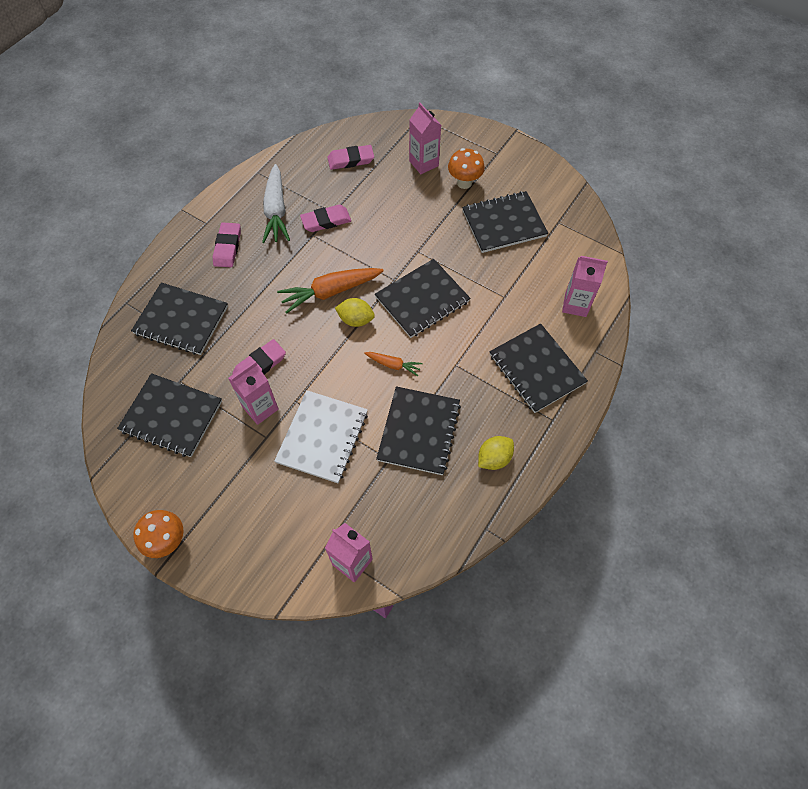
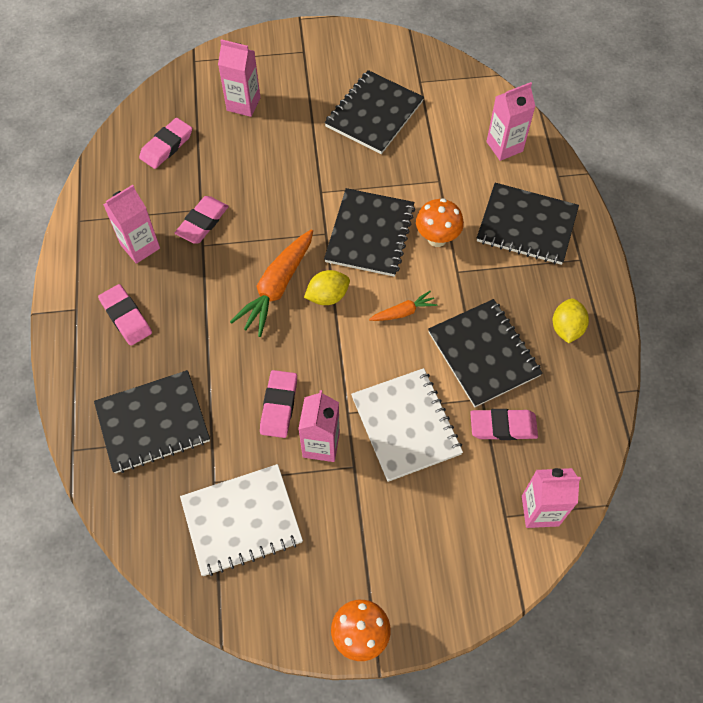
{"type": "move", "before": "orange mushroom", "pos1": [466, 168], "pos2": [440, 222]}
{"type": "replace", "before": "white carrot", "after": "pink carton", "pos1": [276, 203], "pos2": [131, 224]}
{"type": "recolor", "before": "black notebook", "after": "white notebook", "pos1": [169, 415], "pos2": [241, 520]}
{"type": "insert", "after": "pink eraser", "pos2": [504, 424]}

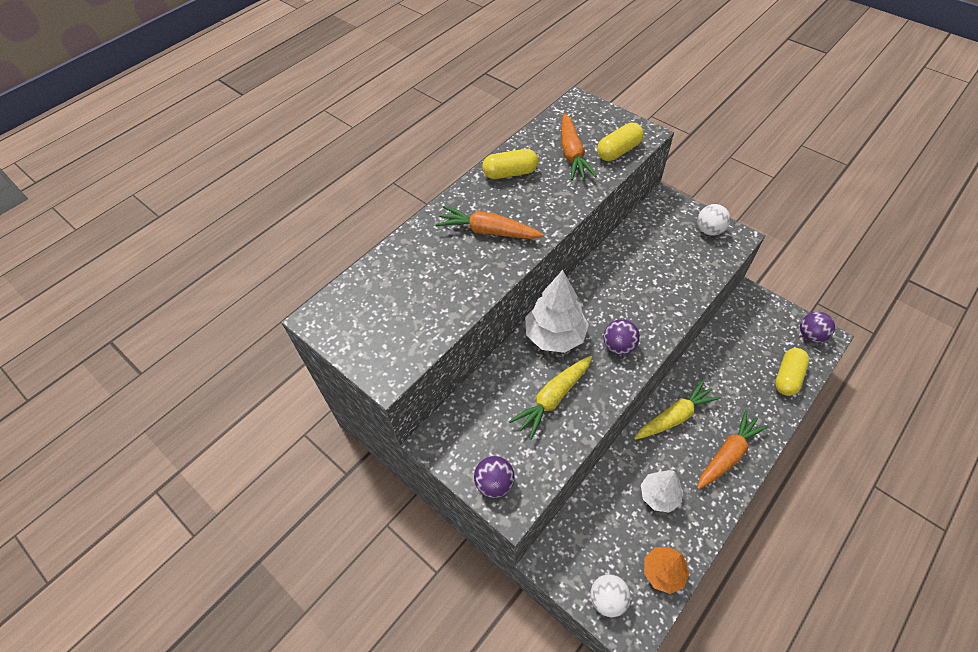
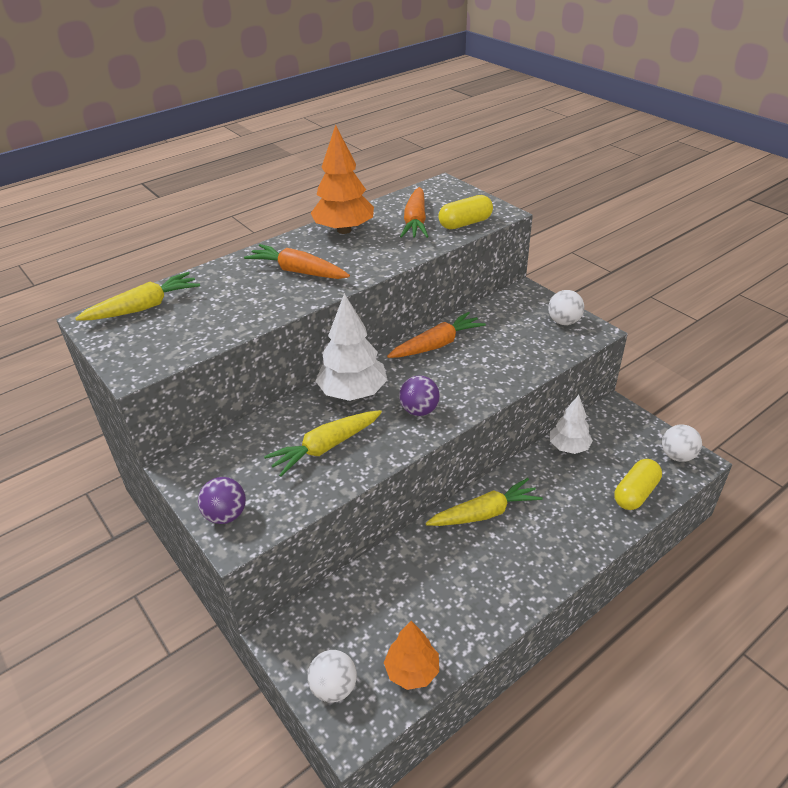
{"type": "replace", "before": "yellow capsule", "after": "orange tree", "pos1": [510, 164], "pos2": [342, 179]}
{"type": "recolor", "before": "purple ball", "after": "white ball", "pos1": [817, 327], "pos2": [682, 443]}
{"type": "move", "before": "orange carrot", "pos1": [733, 449], "pos2": [436, 335]}
{"type": "move", "before": "white tree", "pos1": [662, 491], "pos2": [571, 424]}
{"type": "insert", "after": "yellow carrot", "pos2": [137, 296]}

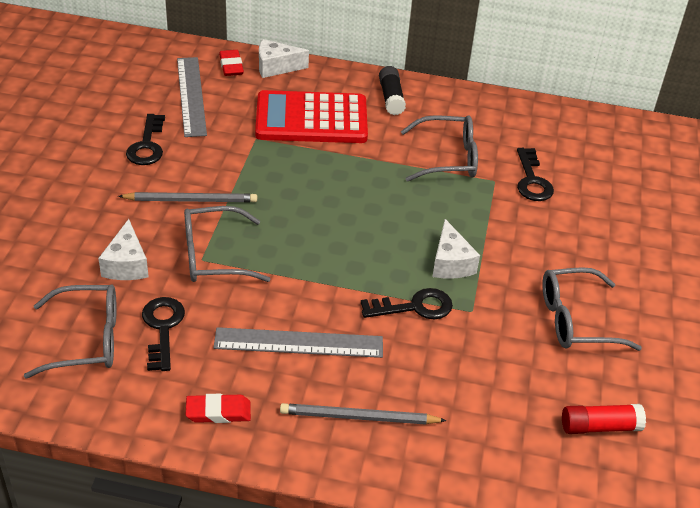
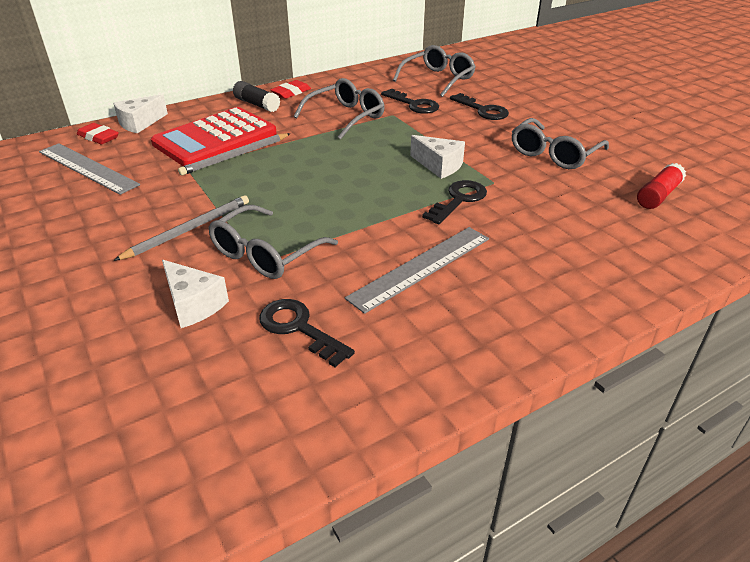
{"type": "move", "before": "black key", "pos1": [145, 139], "pos2": [479, 106]}
{"type": "move", "before": "grey glasses", "pos1": [70, 331], "pos2": [434, 71]}
{"type": "move", "before": "red eraser", "pos1": [218, 408], "pos2": [290, 89]}
{"type": "move", "before": "grey pencil", "pos1": [363, 414], "pos2": [234, 154]}

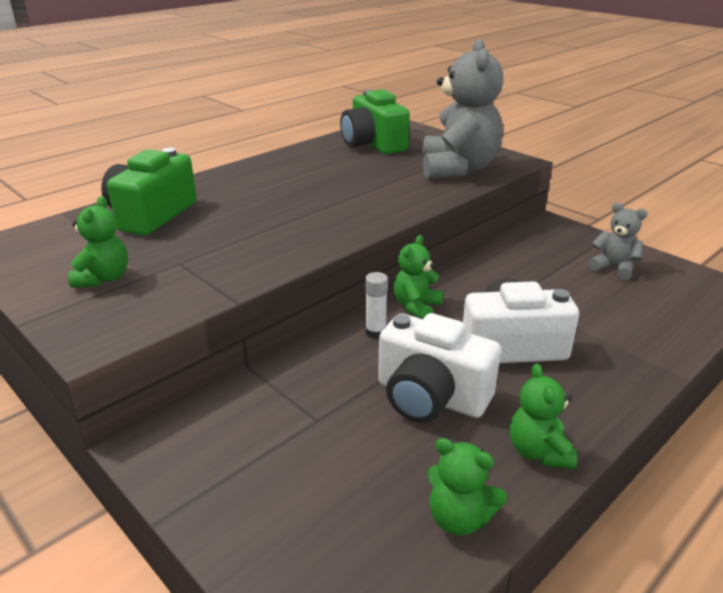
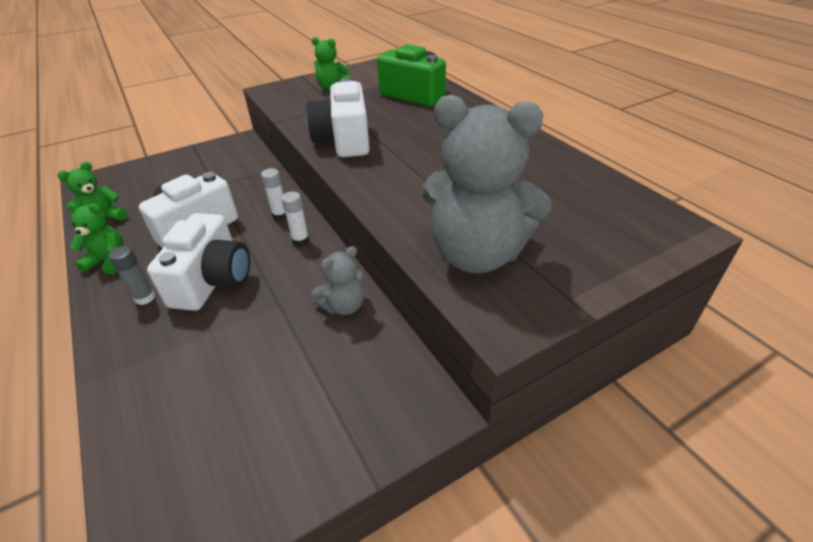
{"type": "delete", "before": "green camera", "pos1": [375, 121]}
{"type": "move", "before": "grey teddy bear", "pos1": [618, 241], "pos2": [337, 280]}
{"type": "replace", "before": "green teddy bear", "after": "white glue stick", "pos1": [419, 277], "pos2": [295, 218]}
{"type": "insert", "after": "white camera", "pos2": [338, 117]}
{"type": "insert", "after": "grey glue stick", "pos2": [131, 275]}

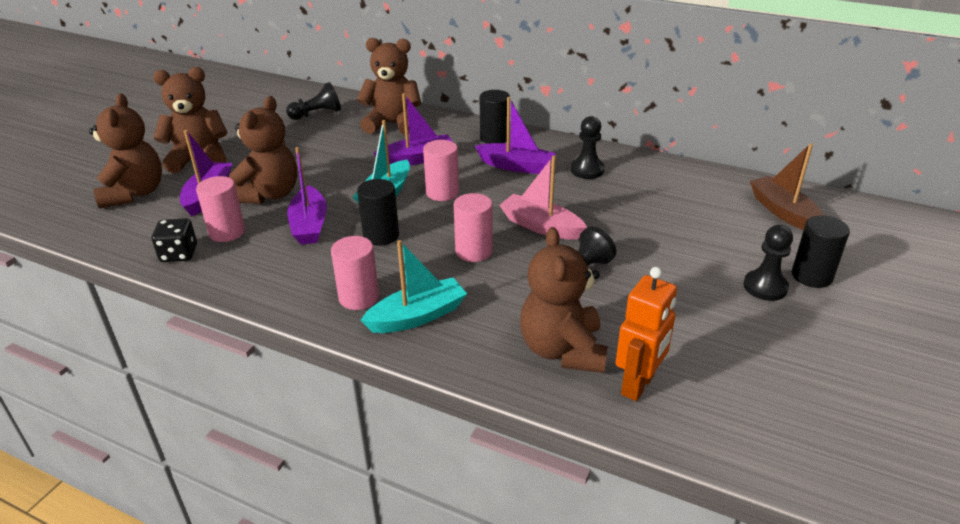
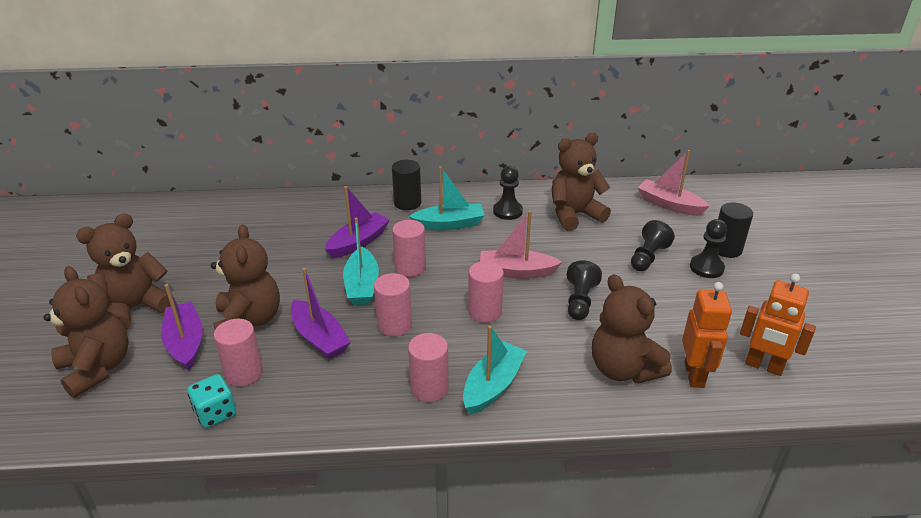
{"type": "move", "before": "brown teddy bear", "pos1": [389, 86], "pos2": [581, 182]}
{"type": "move", "before": "black pawn", "pos1": [313, 101], "pos2": [653, 245]}
{"type": "recolor", "before": "purple boat", "after": "turquoise boat", "pos1": [515, 135], "pos2": [447, 198]}
{"type": "recolor", "before": "brown boat", "after": "pink boat", "pos1": [787, 186], "pos2": [673, 183]}
{"type": "recolor", "before": "black cylinder", "after": "pink cylinder", "pos1": [378, 212], "pos2": [393, 304]}
{"type": "recolor", "before": "black dice", "after": "turquoise dice", "pos1": [174, 240], "pos2": [211, 401]}
{"type": "insert", "after": "orange robot", "pos2": [778, 325]}

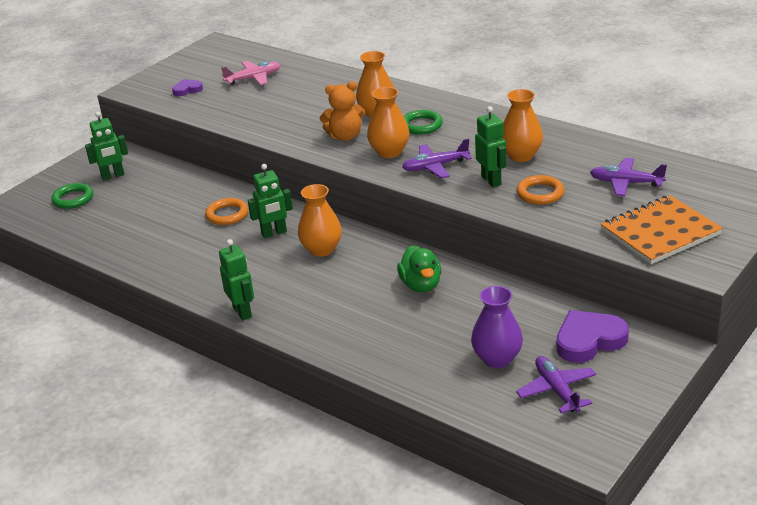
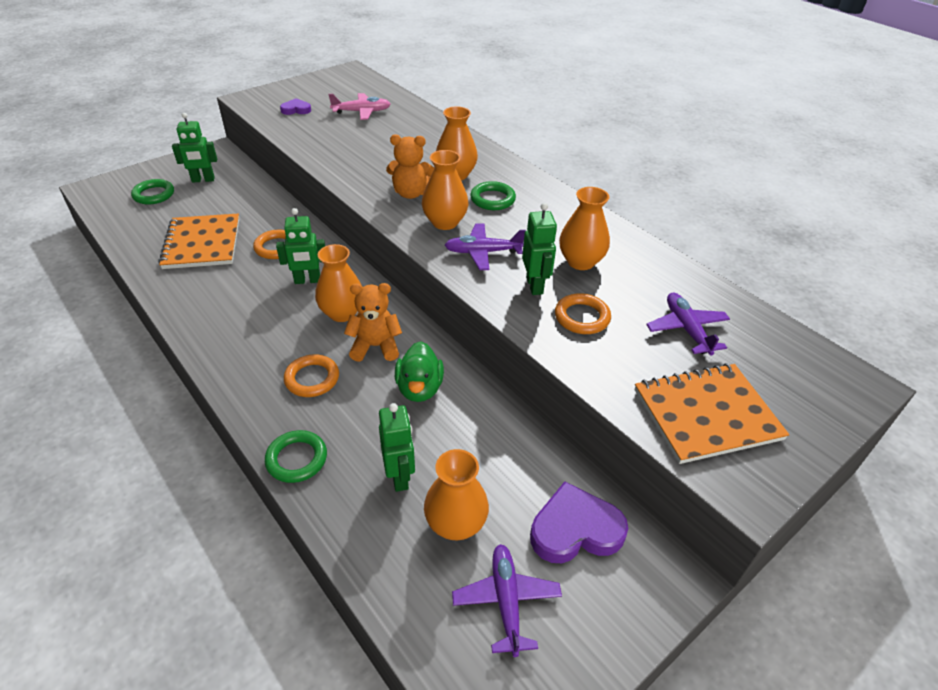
{"type": "rotate", "before": "purple plane", "pos1": [628, 177], "pos2": [688, 324], "turn": 45}
{"type": "move", "before": "green robot", "pos1": [236, 280], "pos2": [397, 447]}
{"type": "recolor", "before": "purple vase", "after": "orange vase", "pos1": [497, 327], "pos2": [456, 494]}
{"type": "insert", "after": "orange notebook", "pos2": [198, 241]}
{"type": "insert", "after": "orange teddy bear", "pos2": [373, 322]}
{"type": "insert", "after": "orange ring", "pos2": [311, 375]}
{"type": "insert", "after": "green ring", "pos2": [296, 456]}

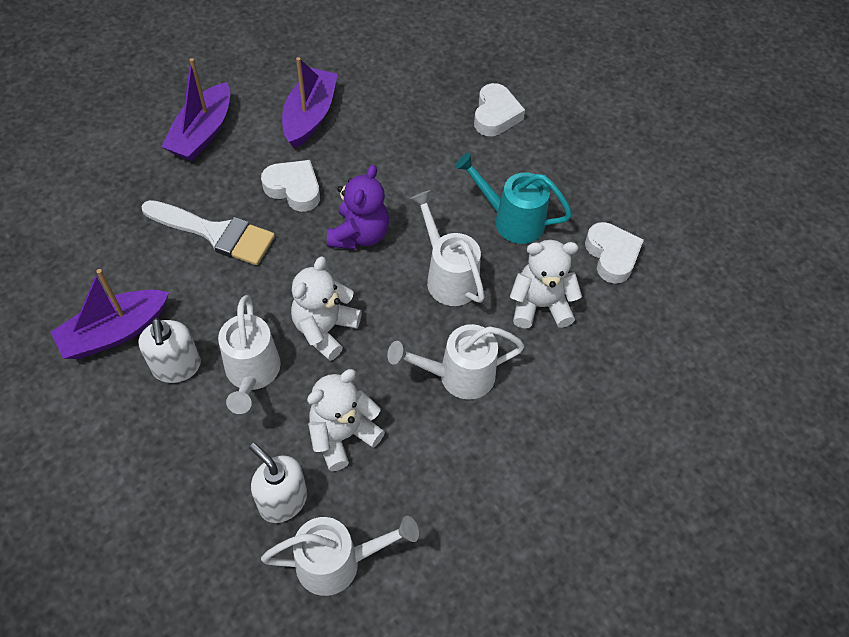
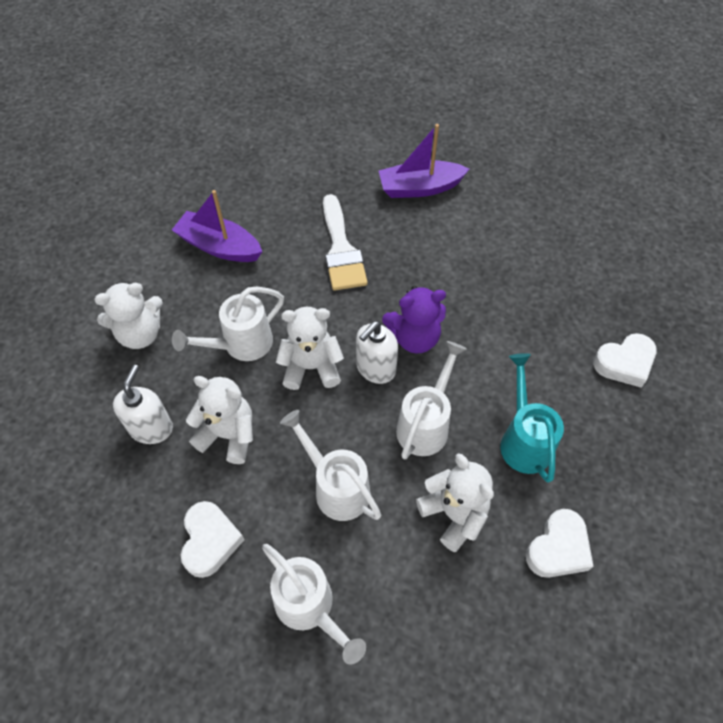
{"type": "delete", "before": "purple boat", "pos1": [310, 103]}
{"type": "move", "before": "white heart", "pos1": [290, 186], "pos2": [212, 539]}
{"type": "move", "before": "white soap dispenser", "pos1": [170, 350], "pos2": [377, 352]}
{"type": "move", "before": "white watering can", "pos1": [340, 556], "pos2": [314, 604]}
{"type": "insert", "after": "white teddy bear", "pos2": [128, 315]}

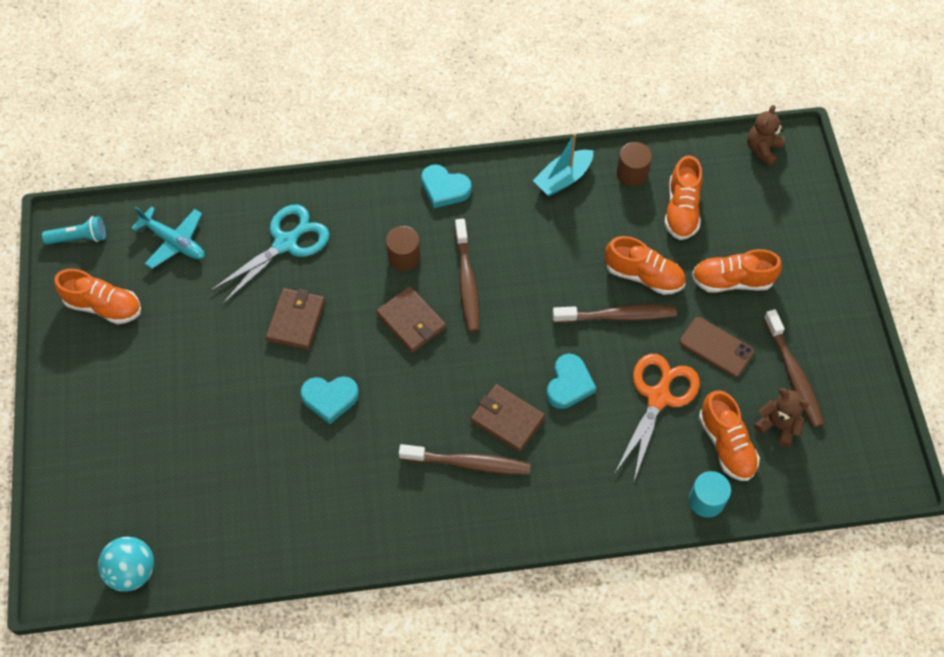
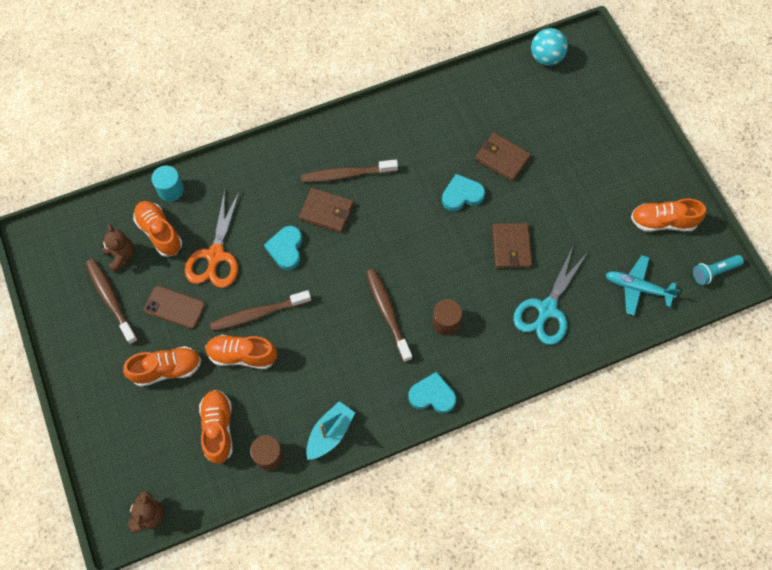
{"type": "move", "before": "brown wallet", "pos1": [411, 319], "pos2": [503, 157]}
{"type": "rotate", "before": "brown teddy bear", "pos1": [781, 417], "pos2": [118, 249], "turn": -135}

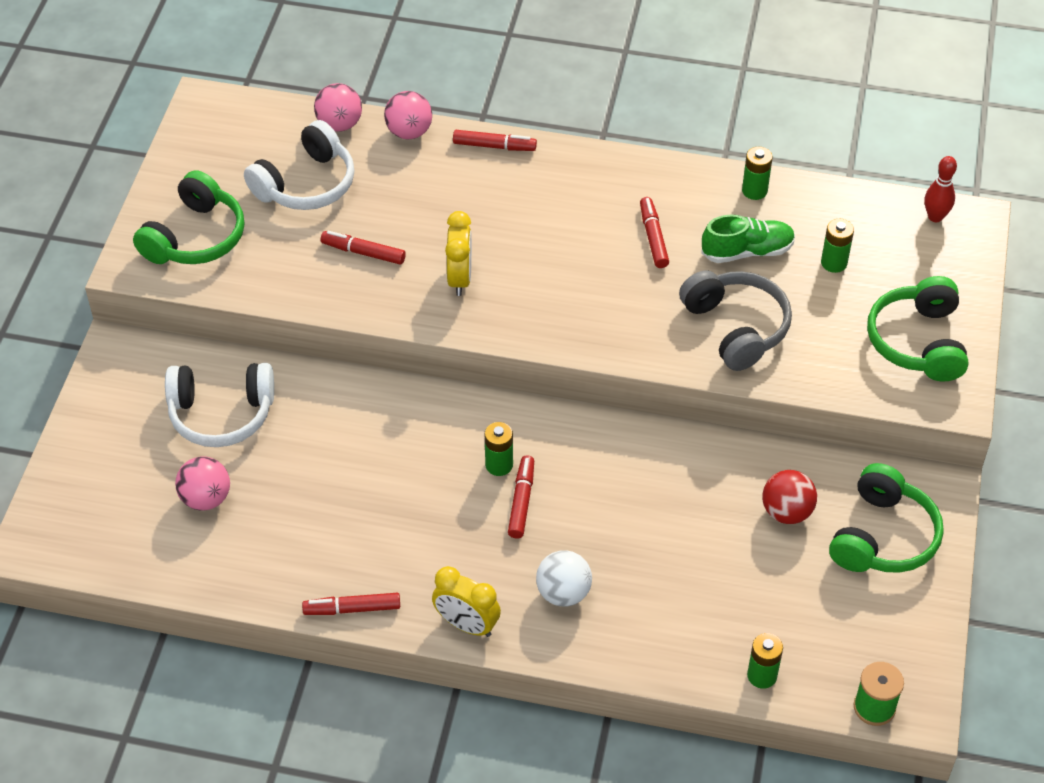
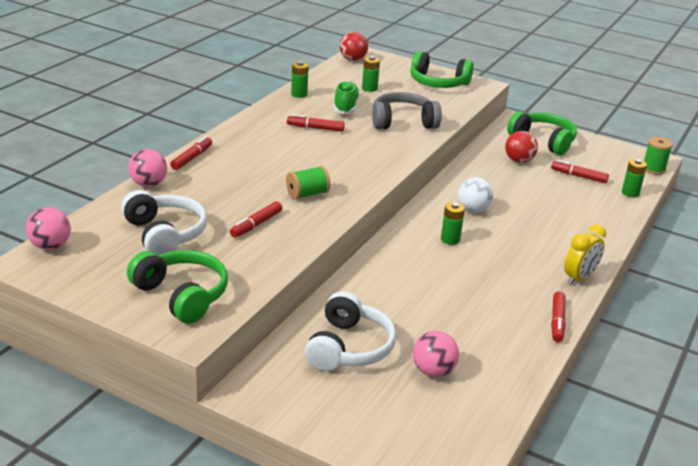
{"type": "move", "before": "pink ball", "pos1": [338, 107], "pos2": [48, 228]}
{"type": "replace", "before": "red bowling pin", "after": "red ball", "pos1": [941, 189], "pos2": [354, 46]}
{"type": "replace", "before": "yellow clock", "after": "green spool", "pos1": [458, 253], "pos2": [308, 183]}
{"type": "move", "before": "red marker", "pos1": [521, 496], "pos2": [580, 171]}
{"type": "move", "before": "white ball", "pos1": [564, 578], "pos2": [475, 195]}

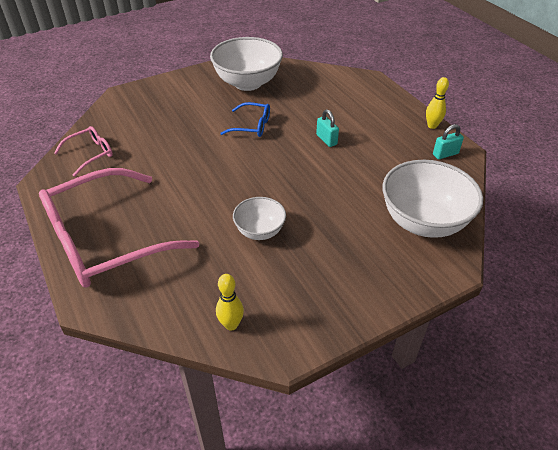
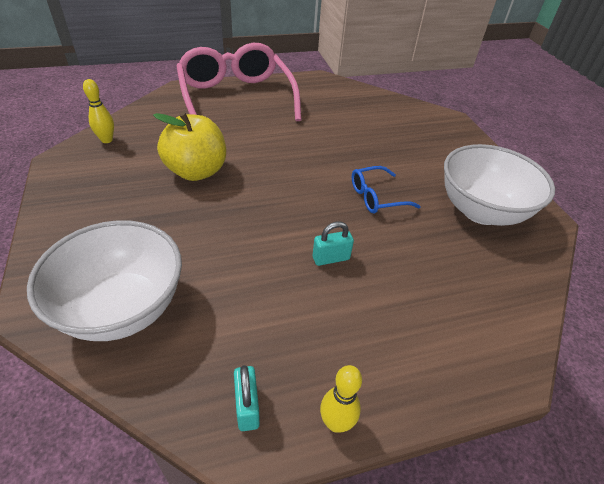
{"type": "rotate", "before": "blue glasses", "pos1": [245, 119], "pos2": [386, 189], "turn": 45}
{"type": "delete", "before": "pink glasses", "pos1": [83, 151]}
{"type": "replace", "before": "white bowl", "after": "yellow apple", "pos1": [259, 218], "pos2": [189, 146]}

